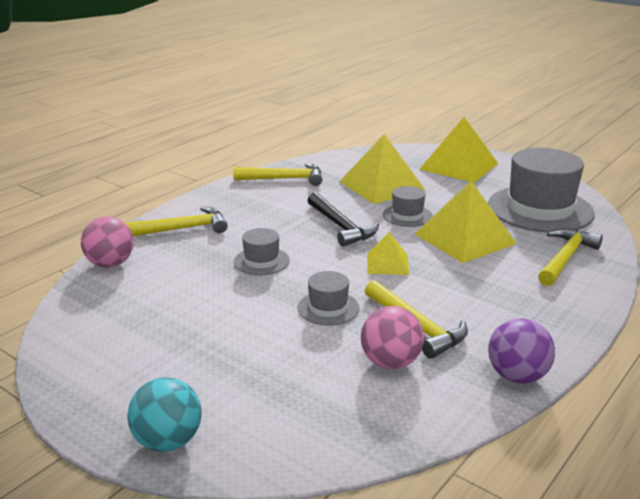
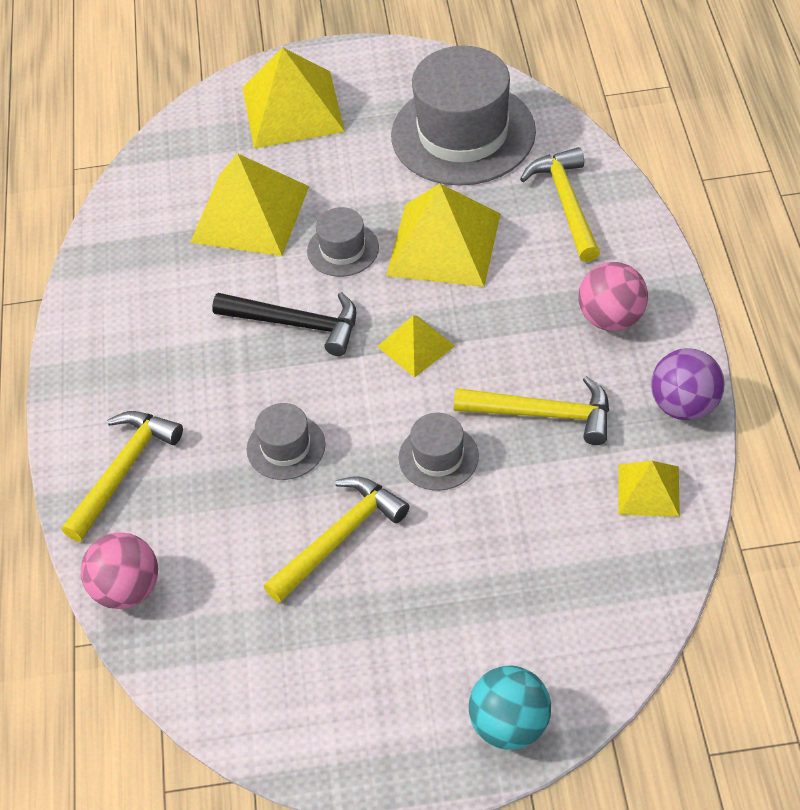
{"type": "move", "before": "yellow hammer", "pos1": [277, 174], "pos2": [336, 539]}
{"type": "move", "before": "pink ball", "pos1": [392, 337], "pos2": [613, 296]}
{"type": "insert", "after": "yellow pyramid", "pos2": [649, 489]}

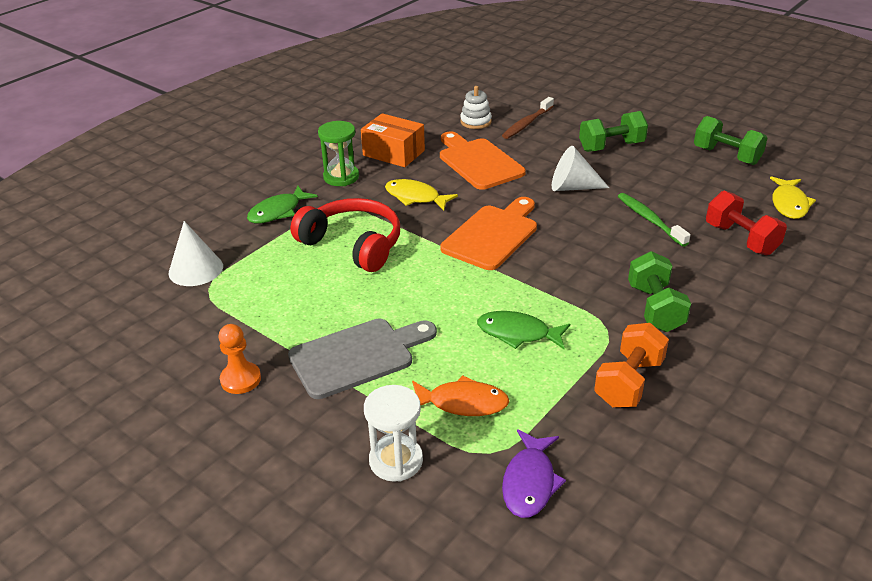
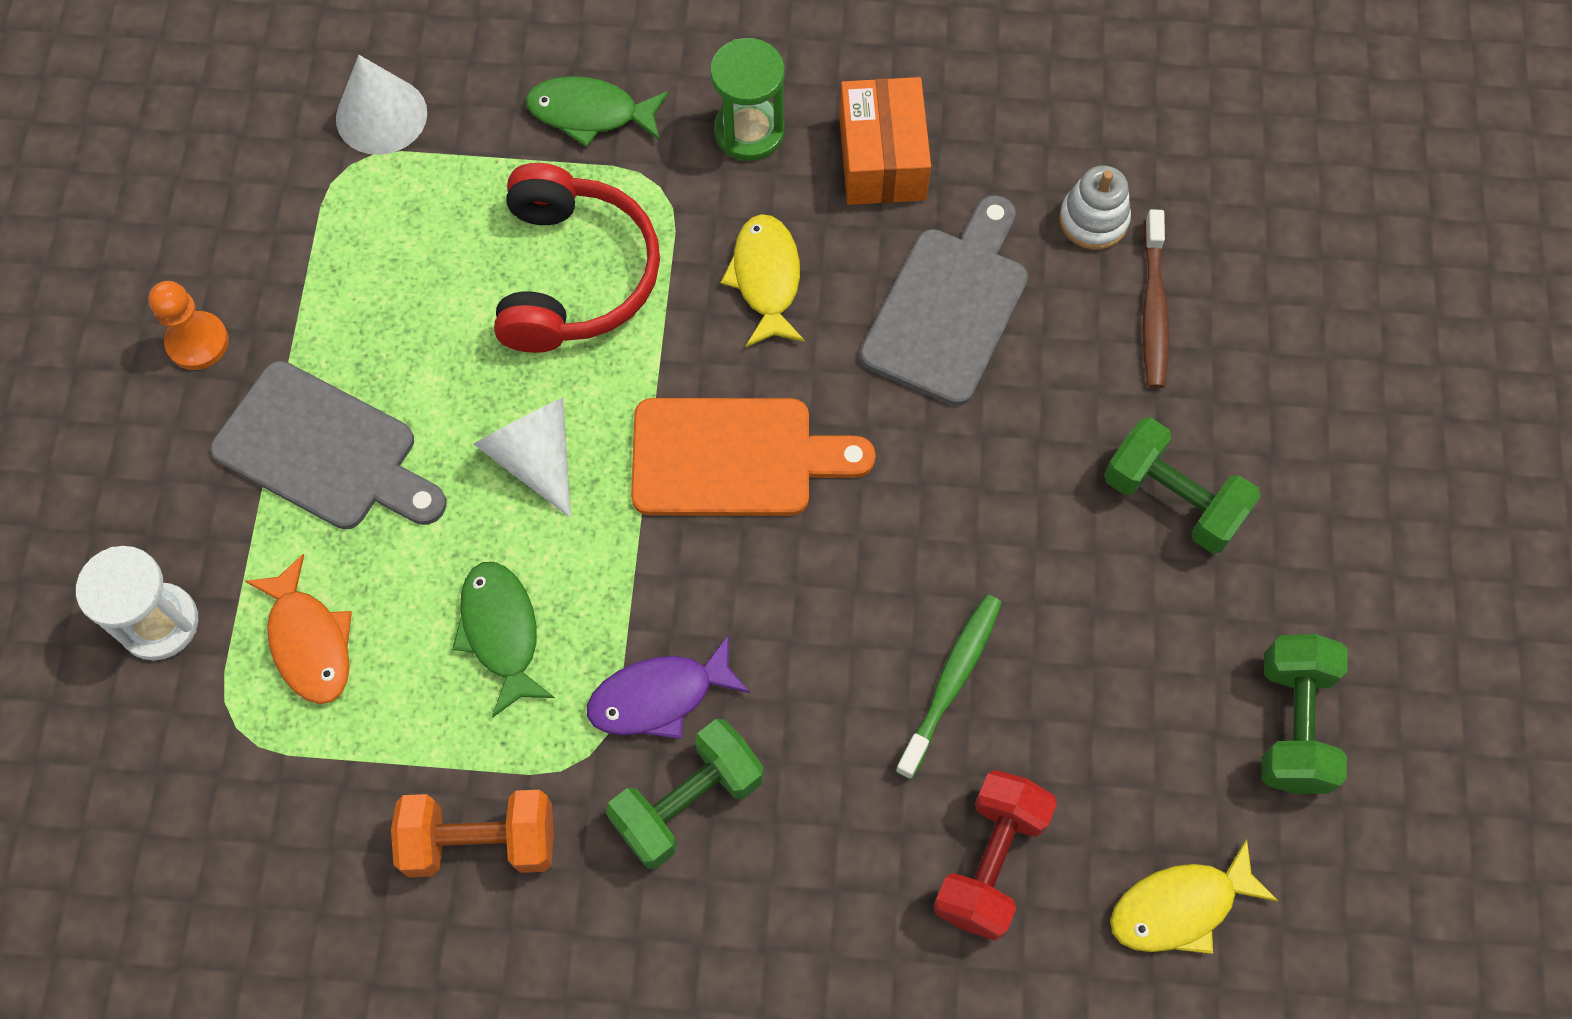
{"type": "rotate", "before": "brown toothbrush", "pos1": [528, 118], "pos2": [1155, 299], "turn": -90}
{"type": "recolor", "before": "orange cutting board", "after": "grey cutting board", "pos1": [483, 160], "pos2": [944, 300]}
{"type": "move", "before": "white cone", "pos1": [580, 168], "pos2": [522, 457]}
{"type": "move", "before": "purple fish", "pos1": [534, 474], "pos2": [668, 687]}

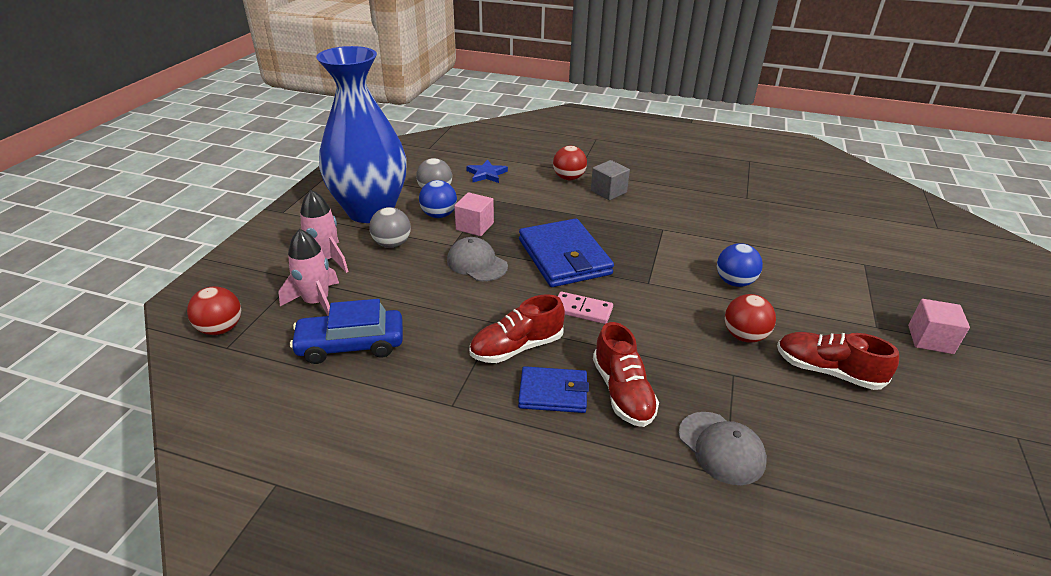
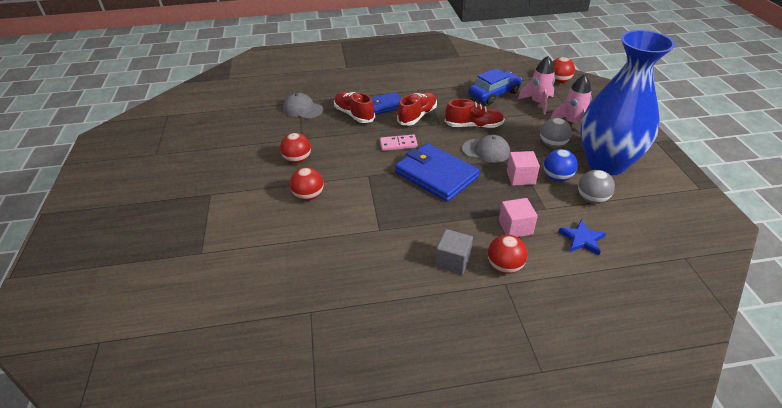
{"type": "recolor", "before": "blue ball", "after": "red ball", "pos1": [740, 265], "pos2": [307, 184]}
{"type": "move", "before": "pink cube", "pos1": [939, 326], "pos2": [518, 217]}
{"type": "move", "before": "red shoe", "pos1": [838, 361], "pos2": [474, 113]}

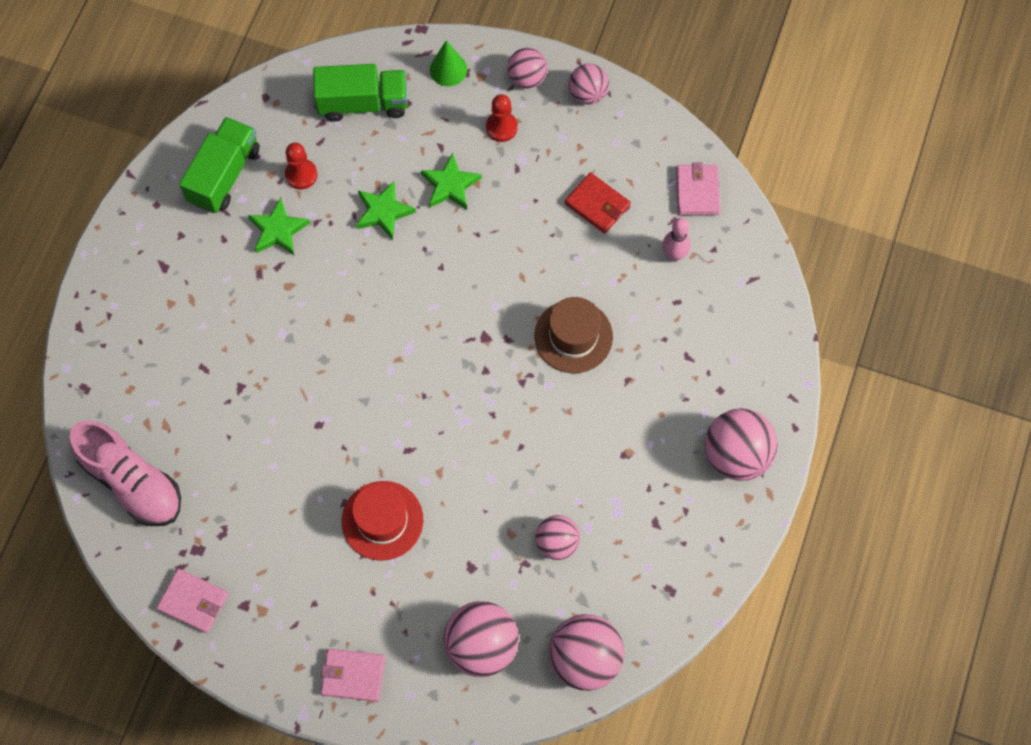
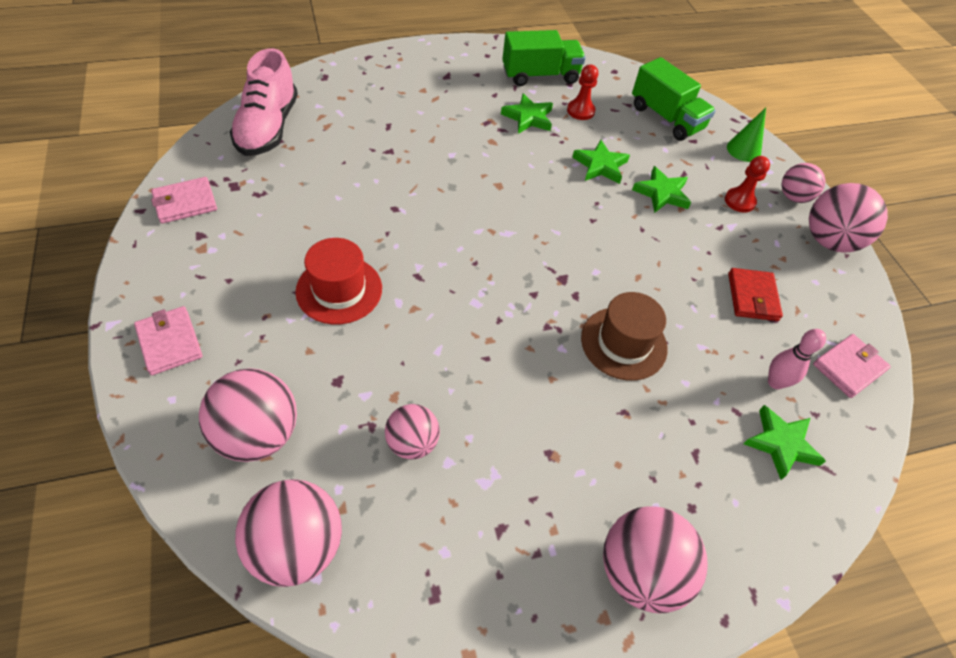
{"type": "resize", "before": "pink ball", "pos1": [589, 84], "pos2": [848, 218], "scale": 1.63}
{"type": "rotate", "before": "pink wallet", "pos1": [192, 601], "pos2": [184, 200], "turn": 75}
{"type": "insert", "after": "green star", "pos2": [785, 442]}

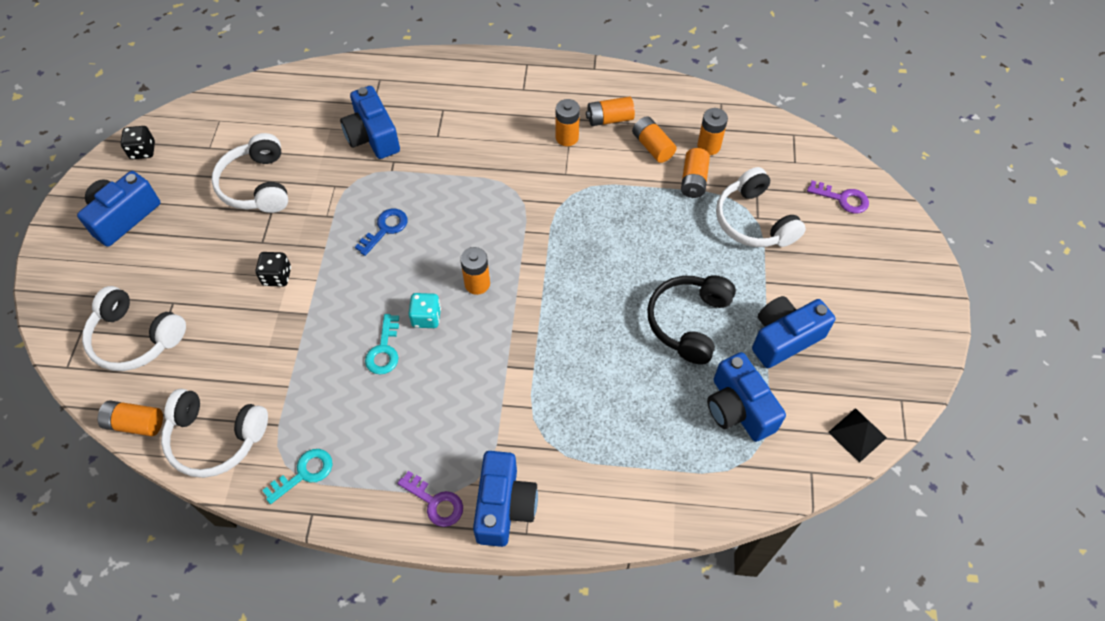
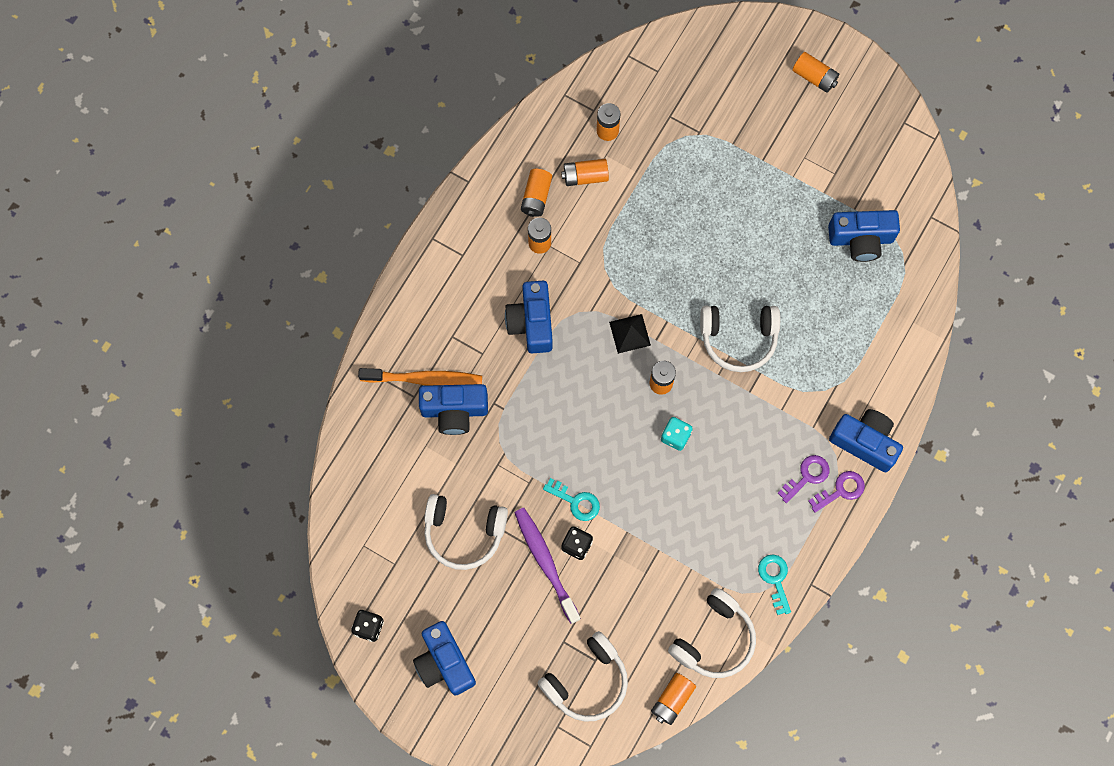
{"type": "move", "before": "orange battery", "pos1": [695, 173], "pos2": [815, 72]}
{"type": "move", "before": "white headphones", "pos1": [761, 207], "pos2": [740, 339]}
{"type": "move", "before": "purple key", "pos1": [838, 196], "pos2": [804, 479]}
{"type": "delete", "before": "blue key", "pos1": [381, 232]}
{"type": "delete", "before": "black headphones", "pos1": [691, 319]}
{"type": "move", "before": "blue camera", "pos1": [794, 332], "pos2": [529, 317]}
{"type": "move", "before": "turquoise key", "pos1": [382, 344], "pos2": [571, 499]}
{"type": "move", "before": "black pyramid", "pos1": [857, 435], "pos2": [630, 334]}
{"type": "insert", "after": "orange toothbrush", "pos2": [420, 377]}
{"type": "insert", "after": "purple toothbrush", "pos2": [547, 566]}

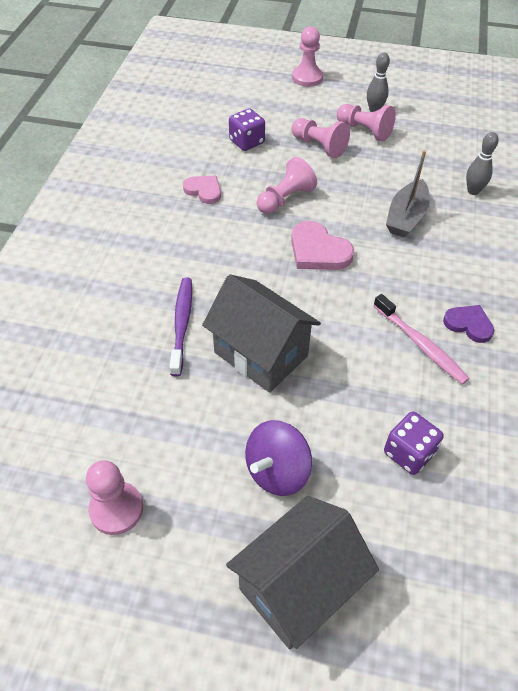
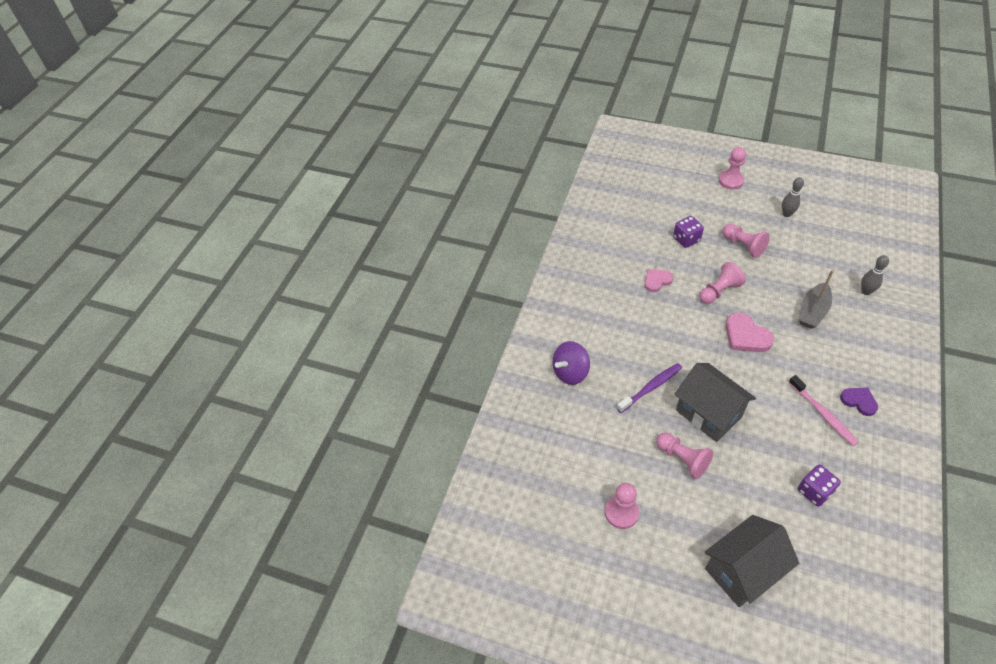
{"type": "move", "before": "pink pawn", "pos1": [366, 123], "pos2": [684, 455]}
{"type": "rotate", "before": "pink heart", "pos1": [202, 190], "pos2": [658, 280], "turn": -75}
{"type": "rotate", "before": "purple toothbrush", "pos1": [180, 327], "pos2": [649, 388], "turn": 45}
{"type": "move", "before": "purple spinning top", "pos1": [278, 458], "pos2": [571, 363]}

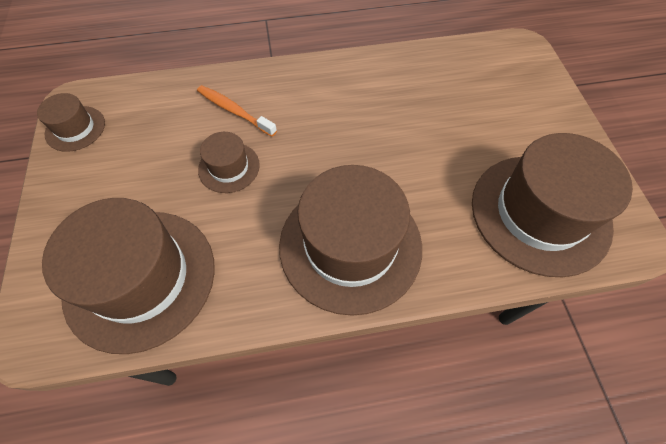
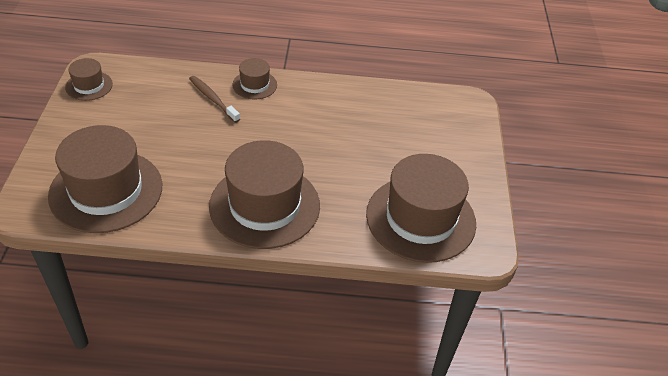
{"type": "recolor", "before": "orange toothbrush", "after": "brown toothbrush", "pos1": [237, 111], "pos2": [214, 99]}
{"type": "move", "before": "brown hat", "pos1": [229, 162], "pos2": [255, 78]}

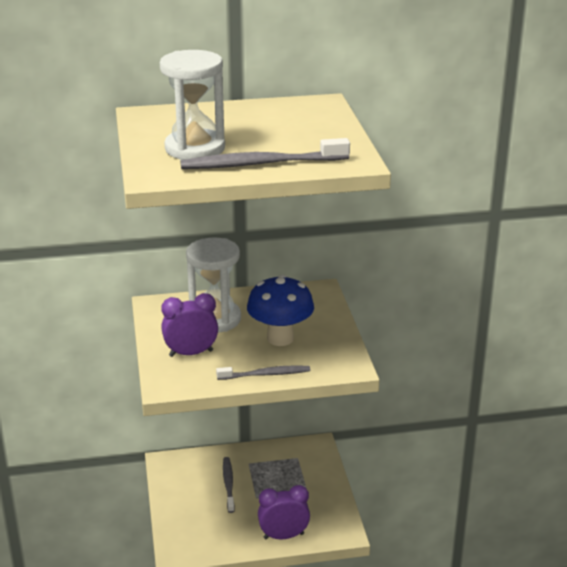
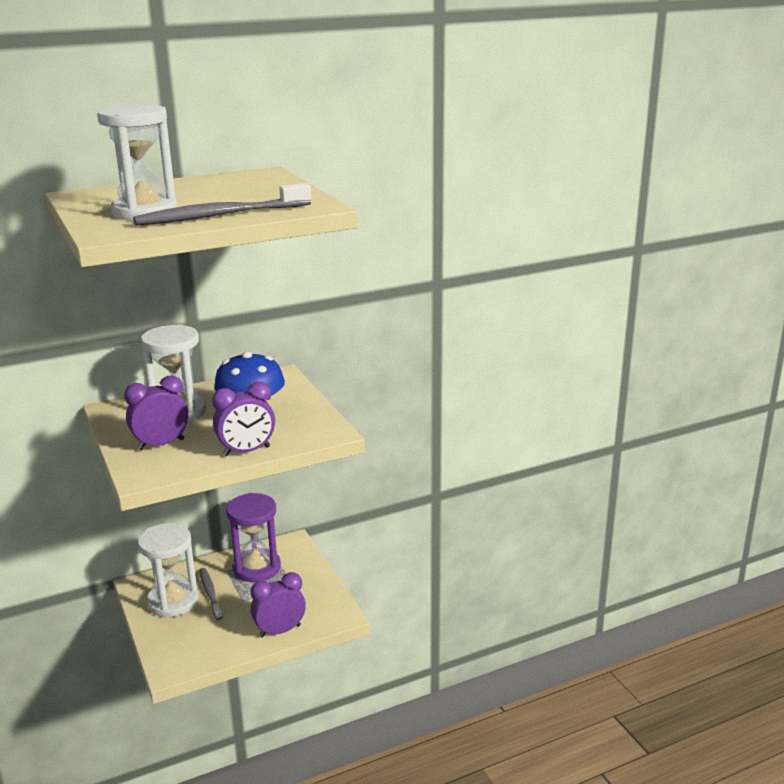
{"type": "replace", "before": "grey toothbrush", "after": "purple clock", "pos1": [263, 372], "pos2": [243, 419]}
{"type": "insert", "after": "purple hourglass", "pos2": [253, 537]}
{"type": "insert", "after": "white hourglass", "pos2": [168, 570]}

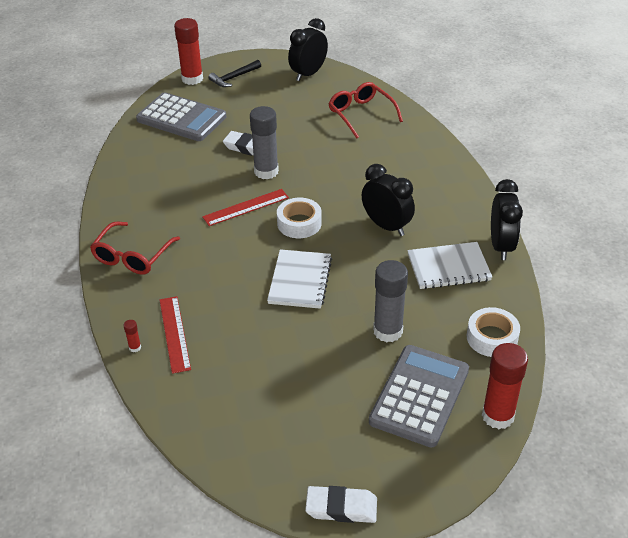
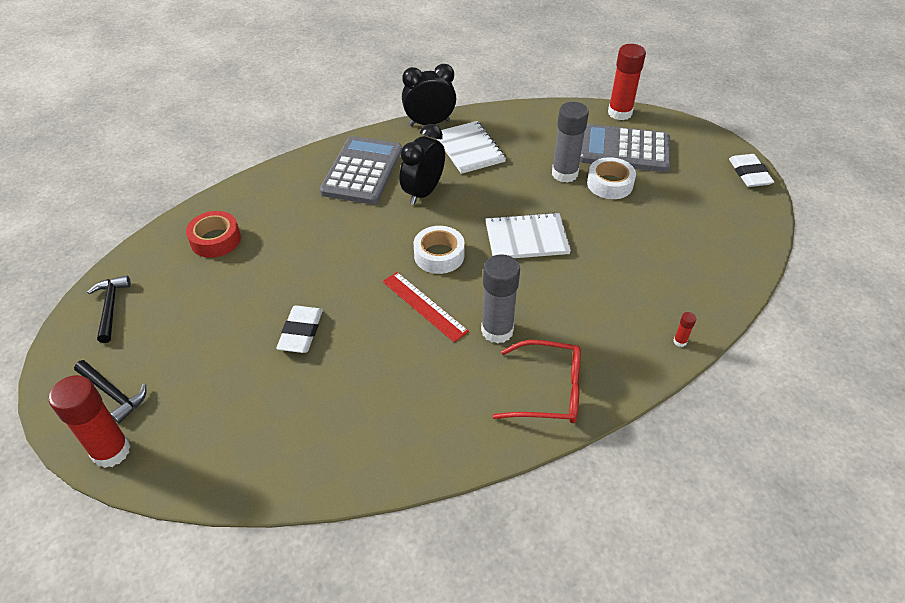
{"type": "replace", "before": "black clock", "after": "black hammer", "pos1": [308, 49], "pos2": [109, 309]}
{"type": "replace", "before": "red glasses", "after": "red tape", "pos1": [365, 110], "pos2": [213, 234]}
{"type": "move", "before": "grey calculator", "pos1": [181, 116], "pos2": [361, 170]}
{"type": "move", "before": "grey glue stick", "pos1": [264, 142], "pos2": [500, 299]}
{"type": "delete", "before": "red ruler", "pos1": [175, 335]}
{"type": "move", "before": "white tape", "pos1": [493, 332], "pos2": [611, 178]}

